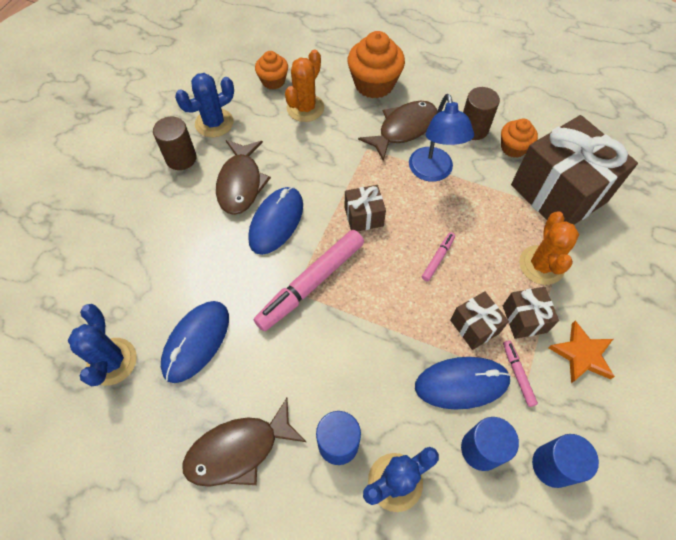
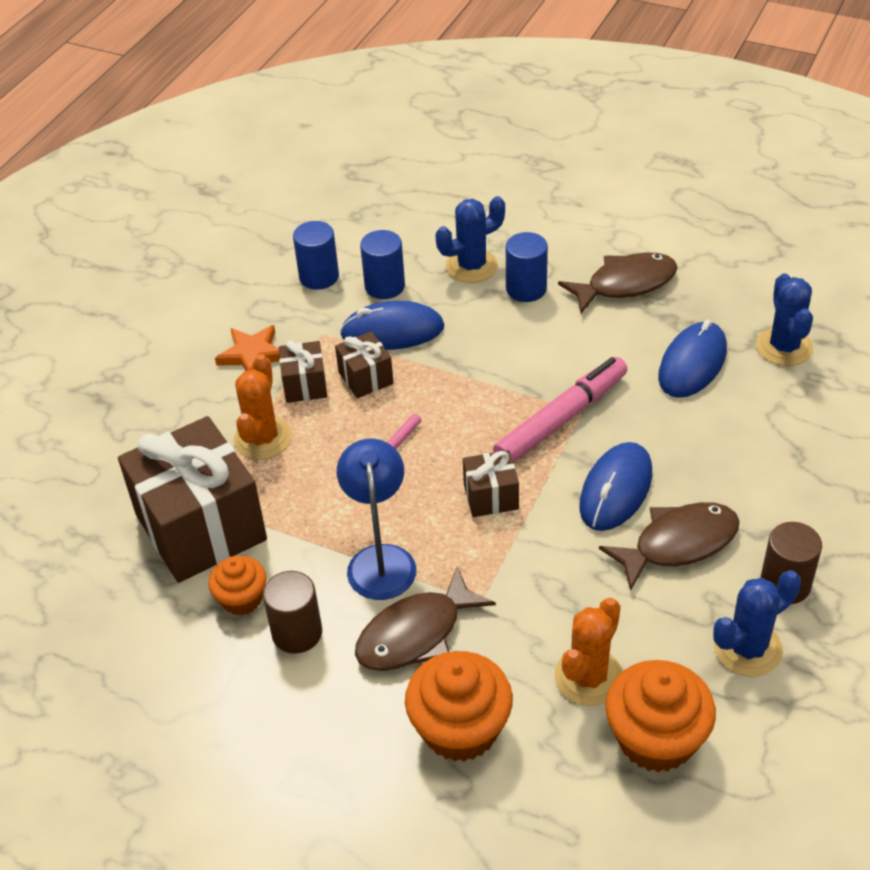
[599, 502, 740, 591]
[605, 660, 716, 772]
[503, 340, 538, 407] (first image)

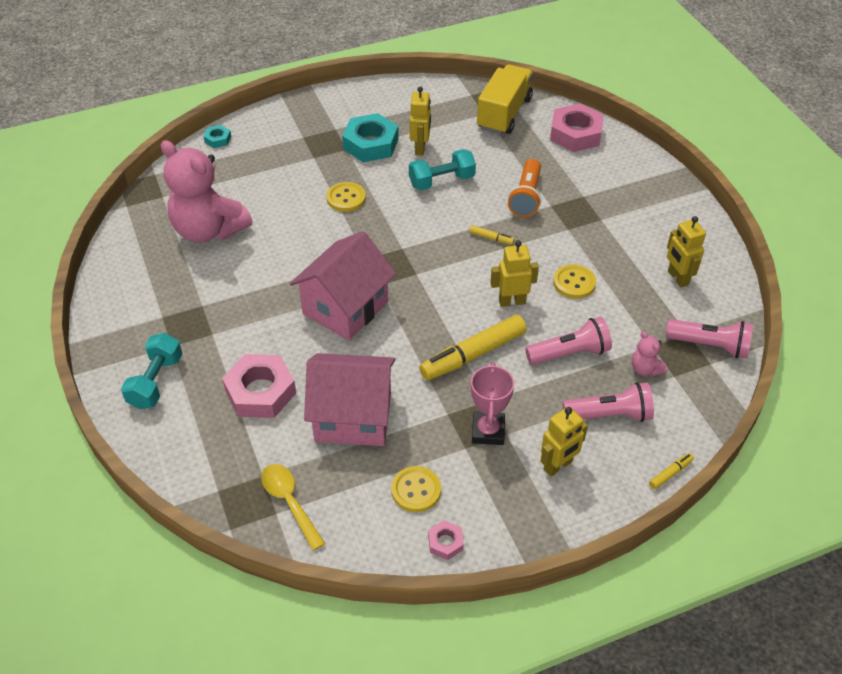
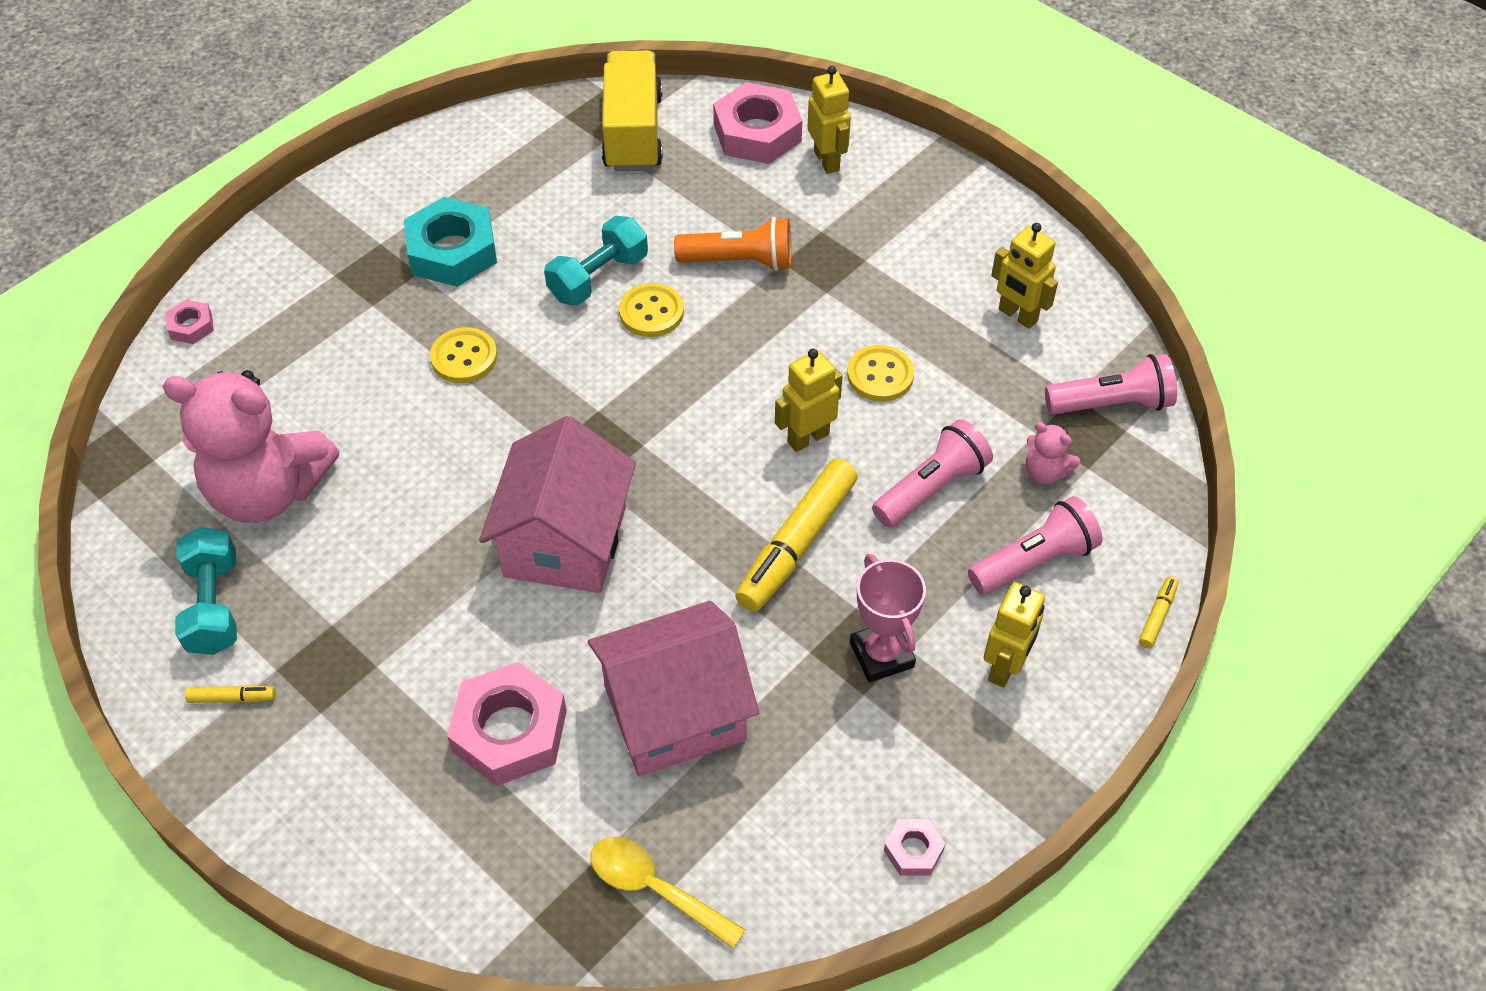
[165, 300, 214, 344]
[175, 527, 237, 655]
[185, 685, 276, 703]
[619, 283, 684, 337]
[674, 217, 792, 271]
[807, 66, 851, 174]

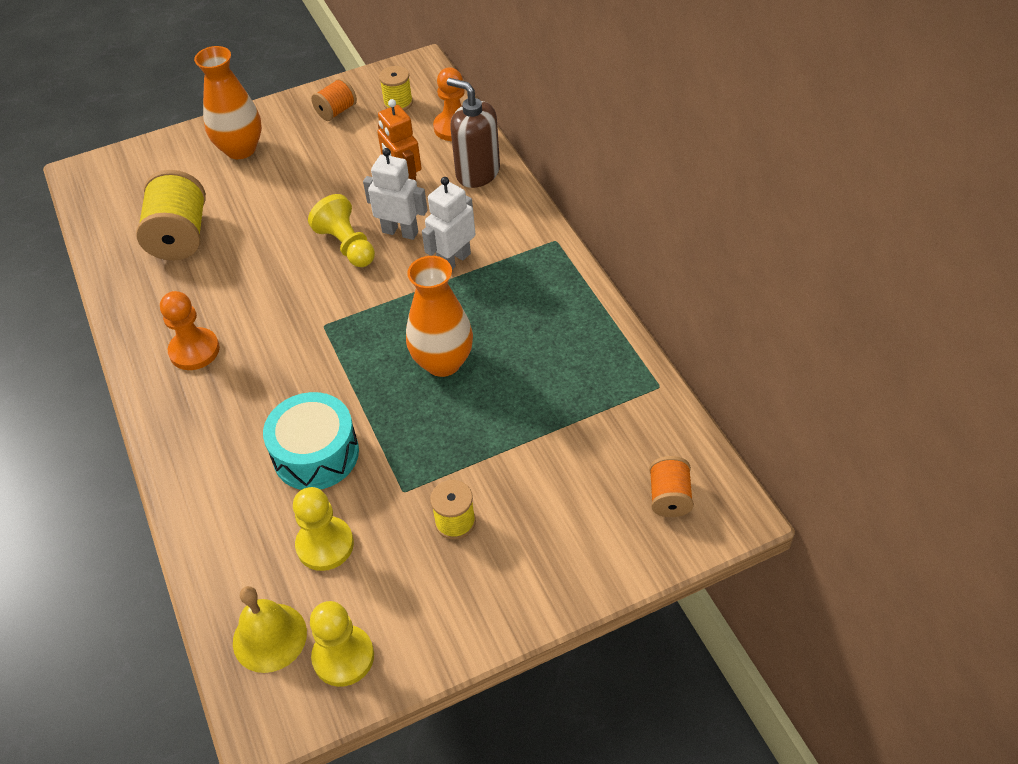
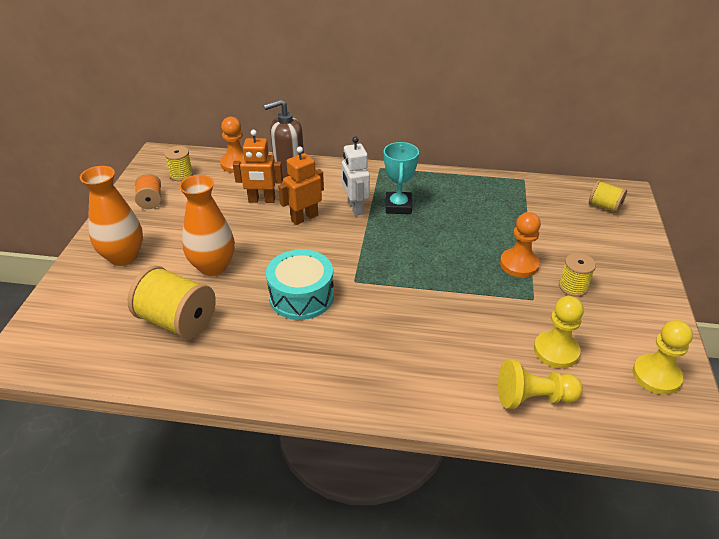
[179, 175, 235, 276]
[266, 249, 334, 320]
[278, 146, 324, 225]
[384, 142, 419, 214]
[498, 359, 583, 409]
[500, 212, 541, 277]
[589, 180, 627, 213]
[233, 586, 307, 673] (first image)

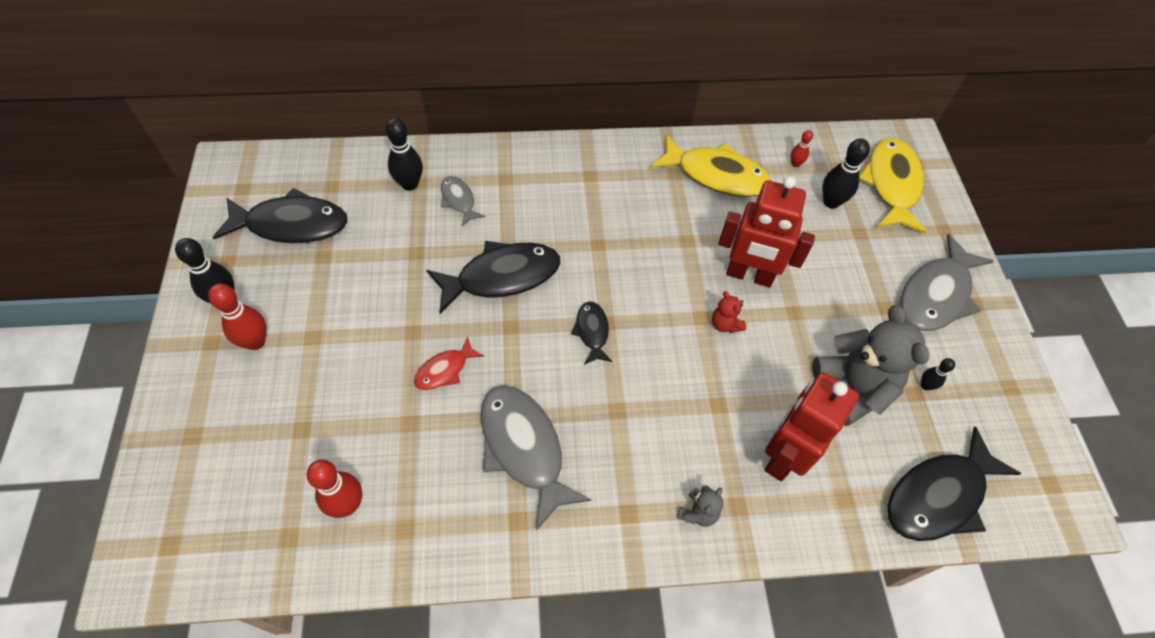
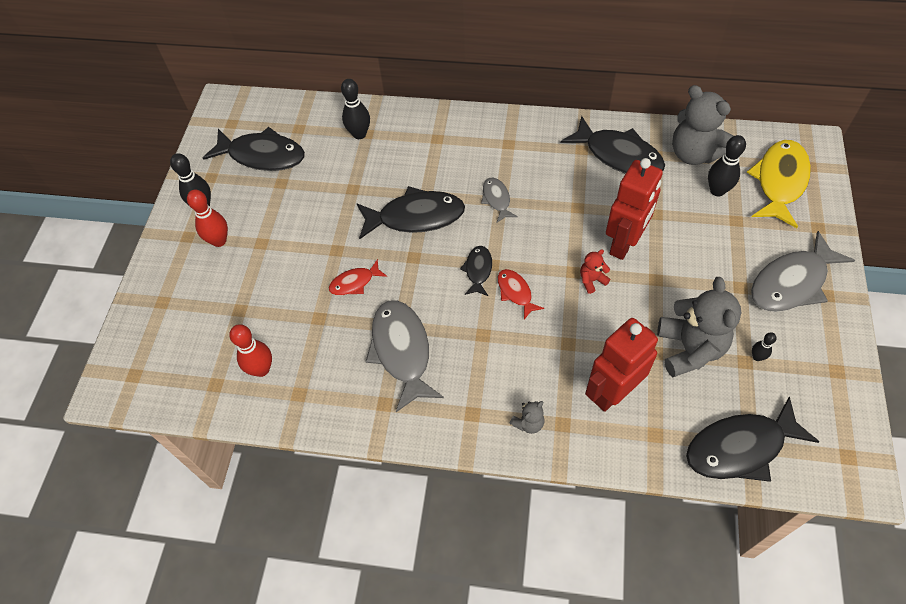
[481, 178, 518, 222]
[498, 269, 544, 319]
[561, 116, 665, 174]
[580, 249, 610, 294]
[606, 158, 663, 260]
[672, 85, 733, 165]

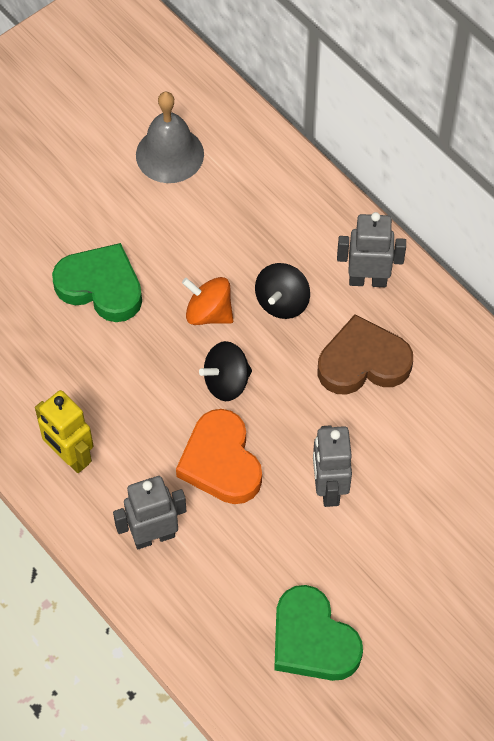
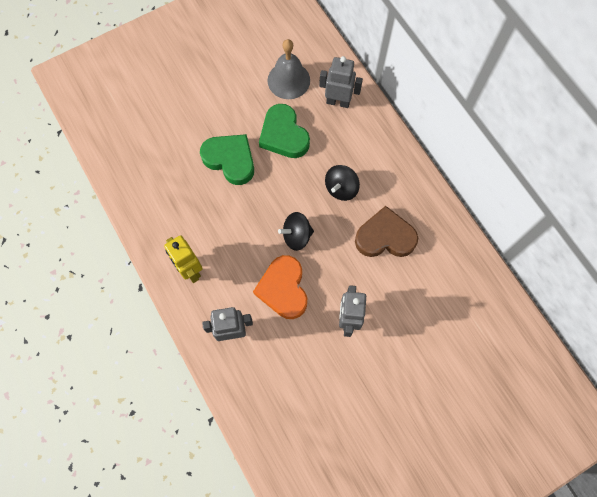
[259, 104, 310, 158]
[319, 56, 363, 108]
[182, 277, 233, 325] (first image)

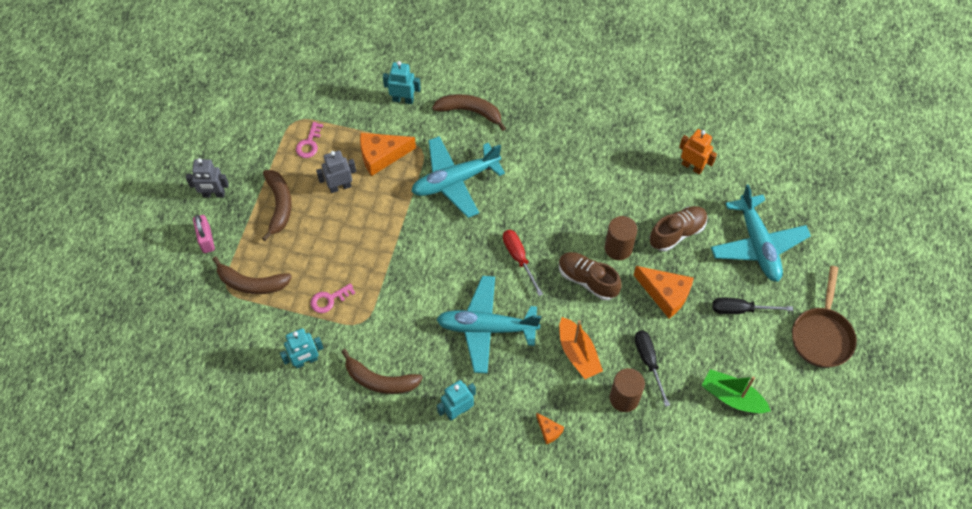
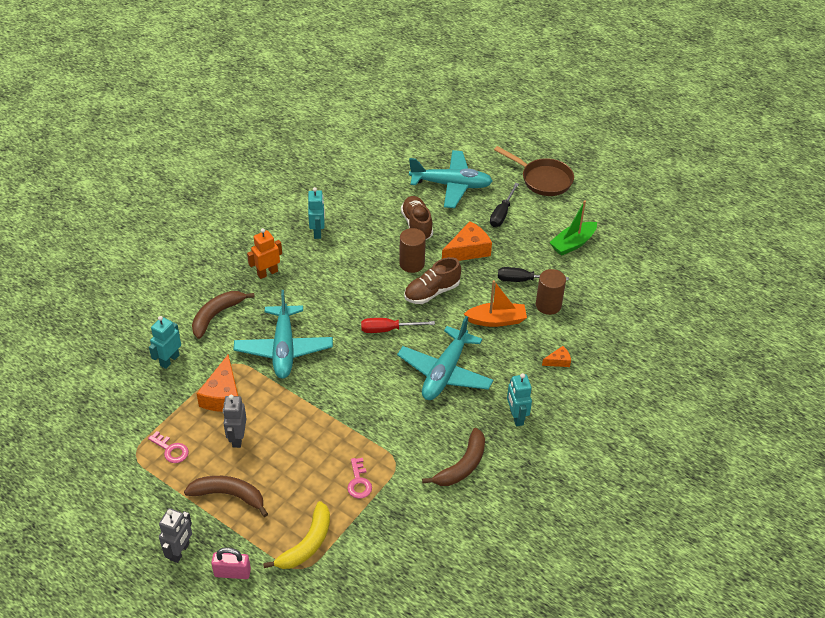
[247, 228, 282, 279]
[263, 501, 330, 569]
[308, 187, 325, 239]

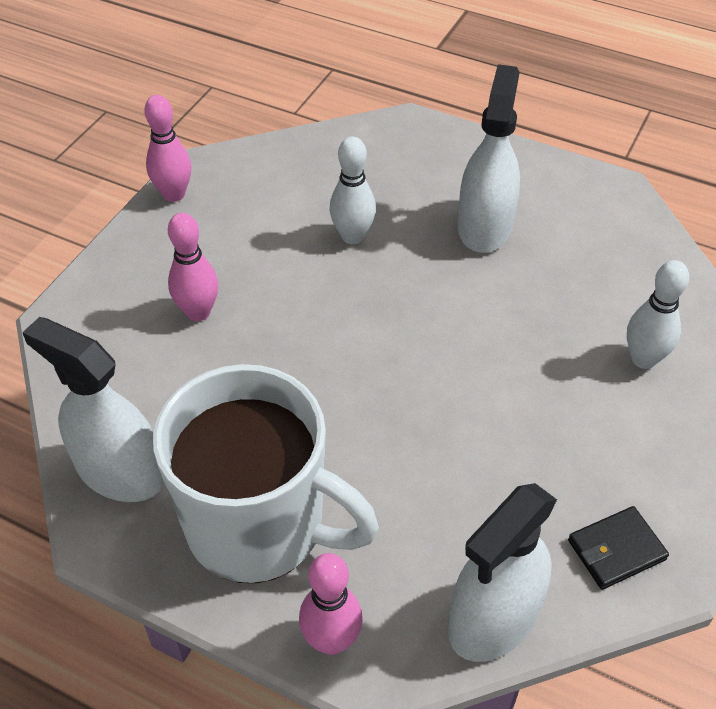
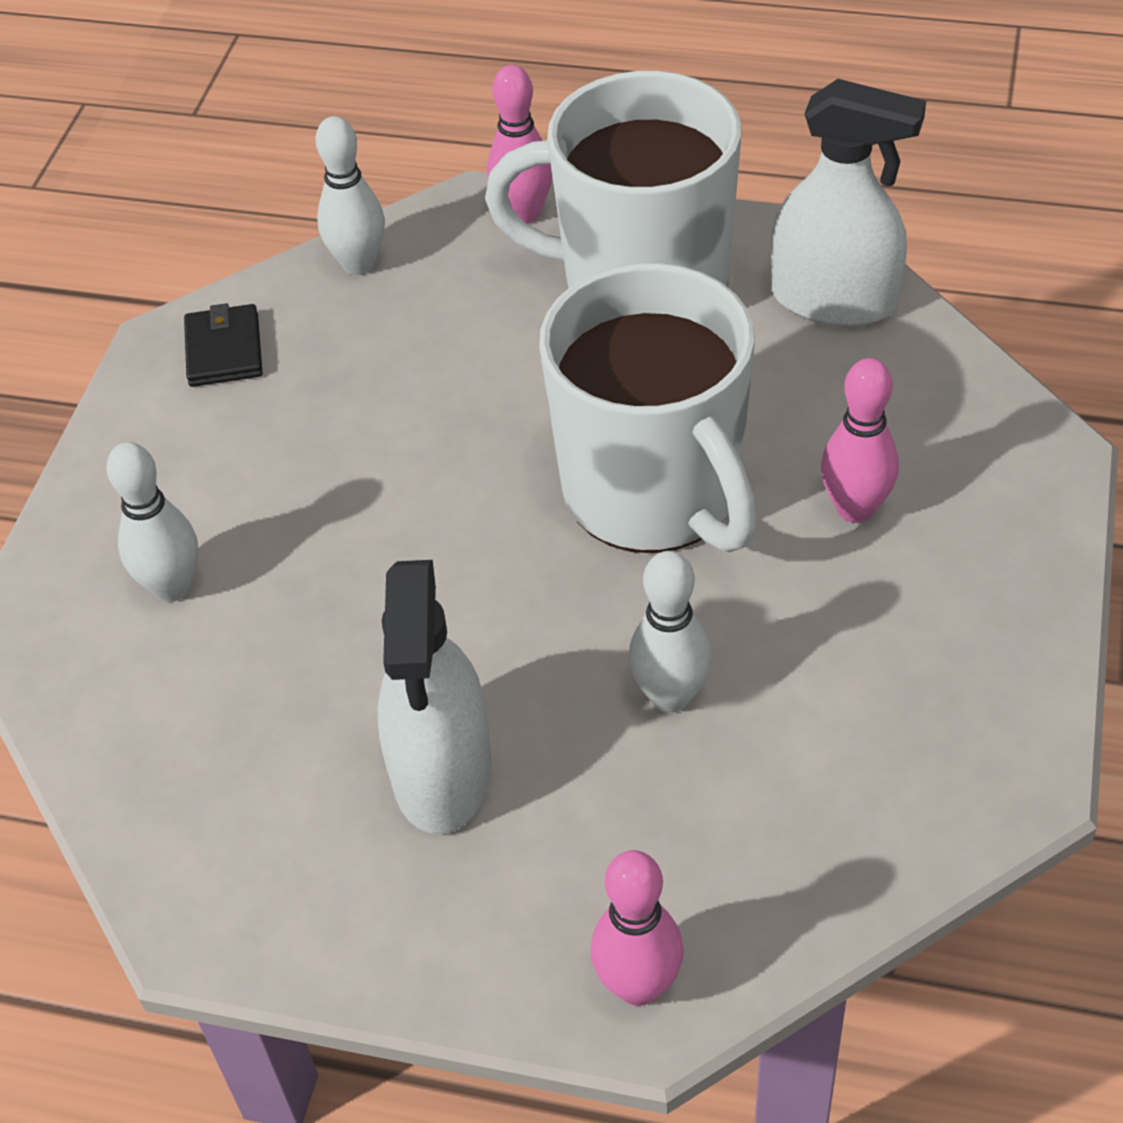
[184, 303, 263, 387]
[316, 116, 385, 275]
[539, 263, 757, 553]
[591, 850, 684, 1006]

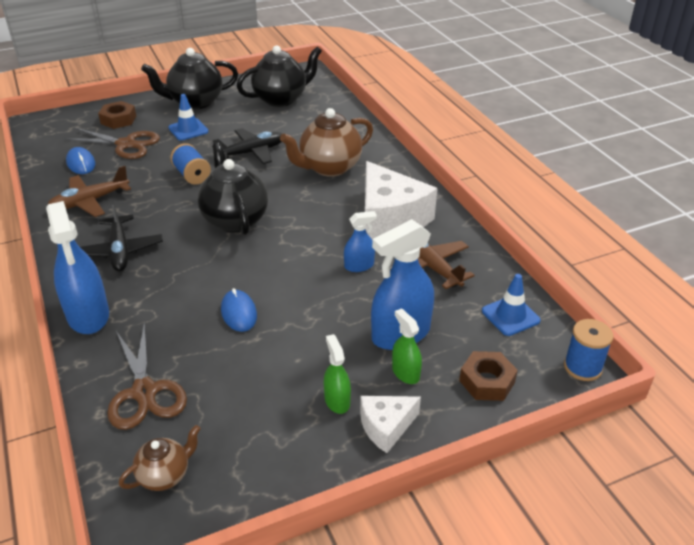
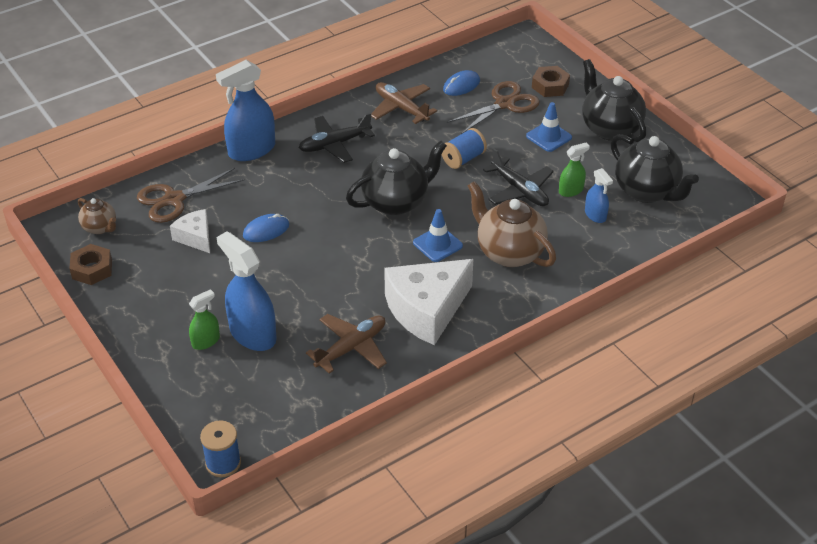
[69, 244, 112, 285]
[170, 209, 210, 253]
[413, 209, 463, 262]
[447, 81, 540, 134]
[559, 142, 590, 197]
[585, 168, 613, 223]

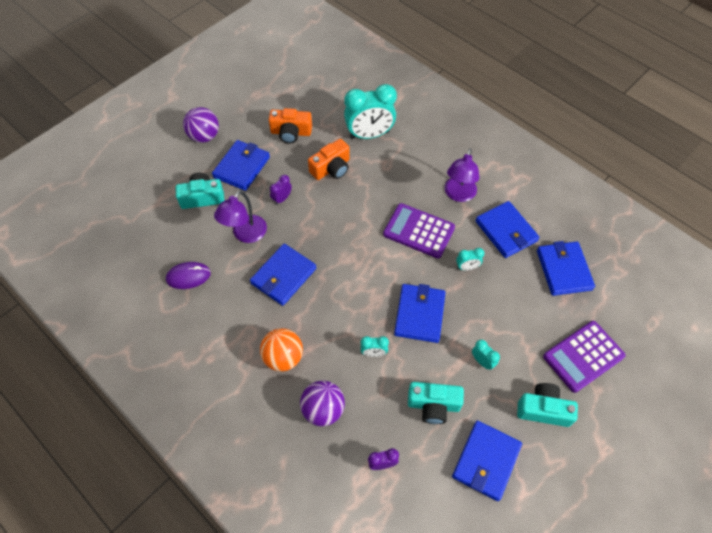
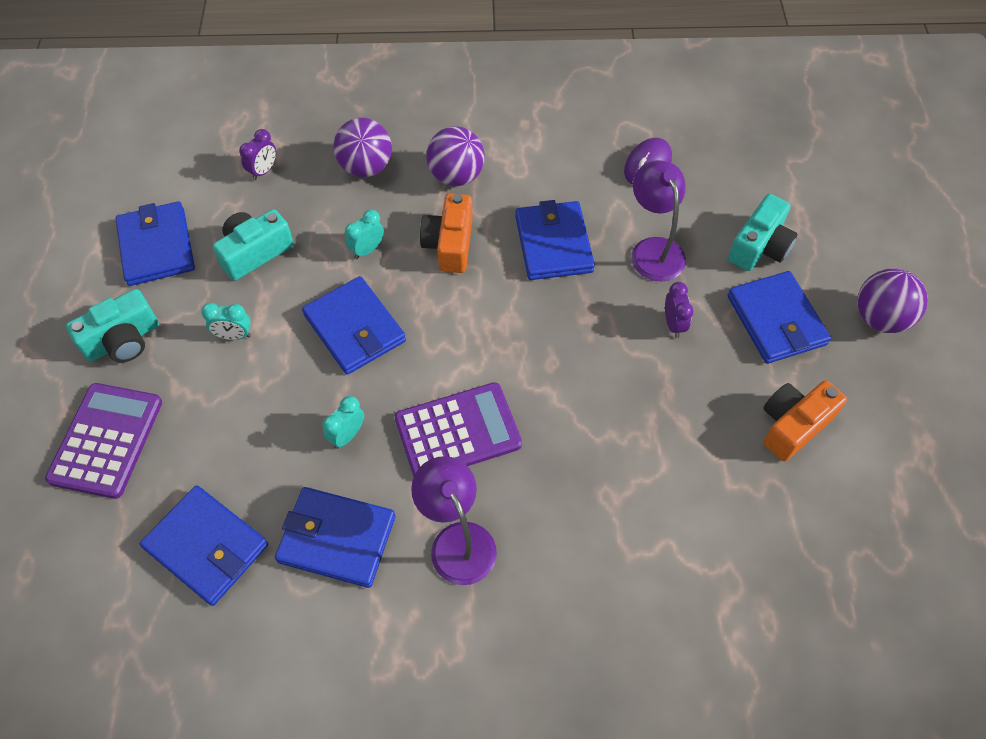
[420, 194, 473, 273]
[426, 126, 485, 186]
[344, 84, 397, 139] (first image)

